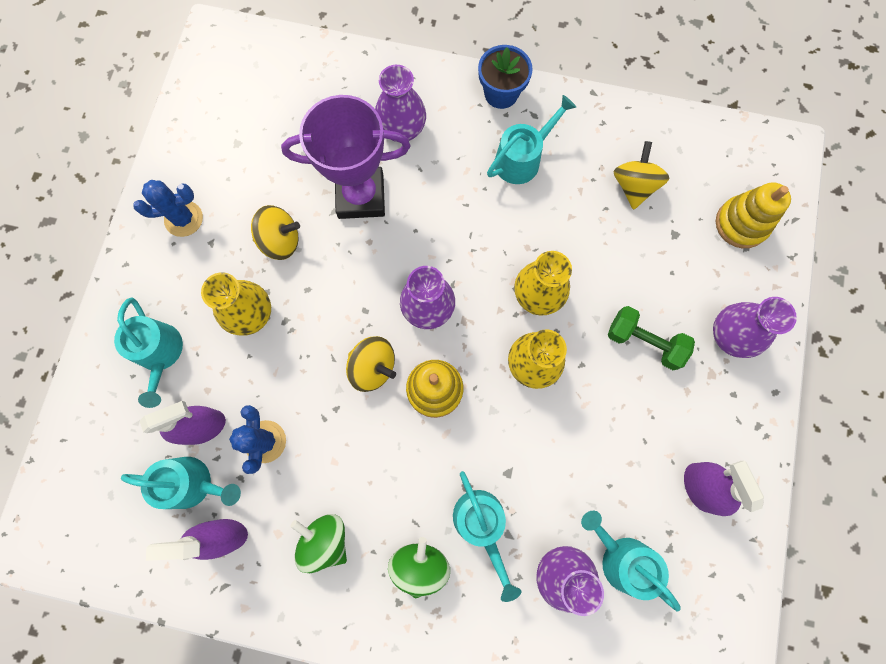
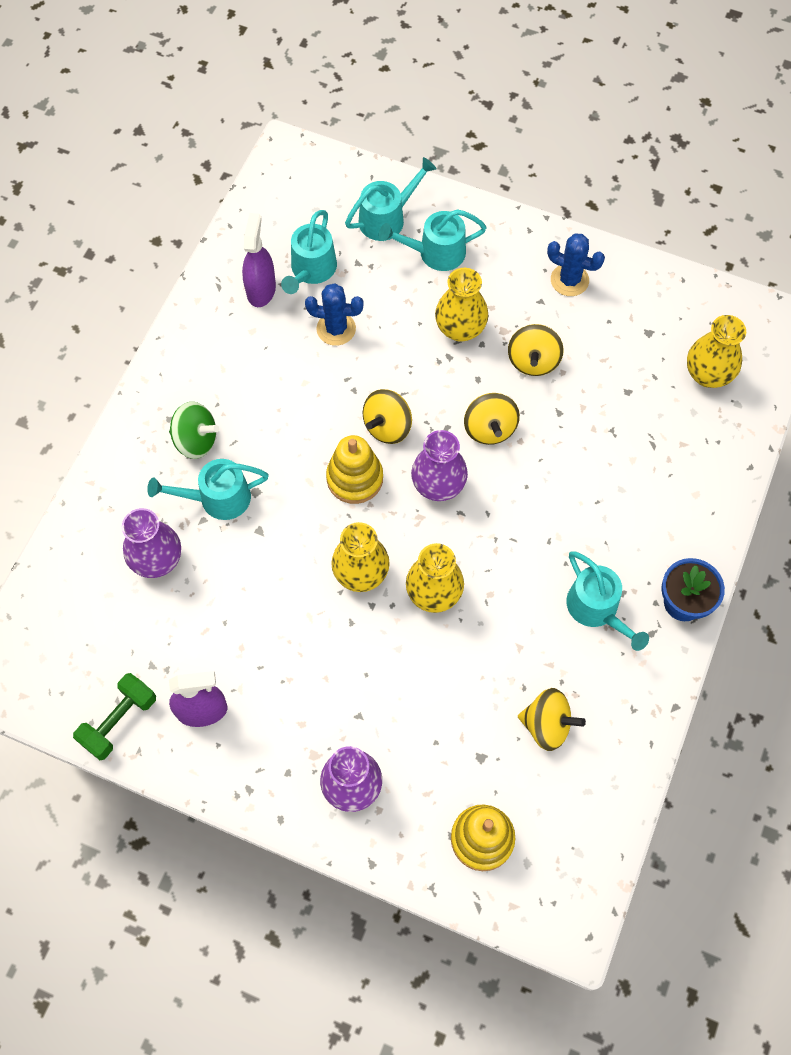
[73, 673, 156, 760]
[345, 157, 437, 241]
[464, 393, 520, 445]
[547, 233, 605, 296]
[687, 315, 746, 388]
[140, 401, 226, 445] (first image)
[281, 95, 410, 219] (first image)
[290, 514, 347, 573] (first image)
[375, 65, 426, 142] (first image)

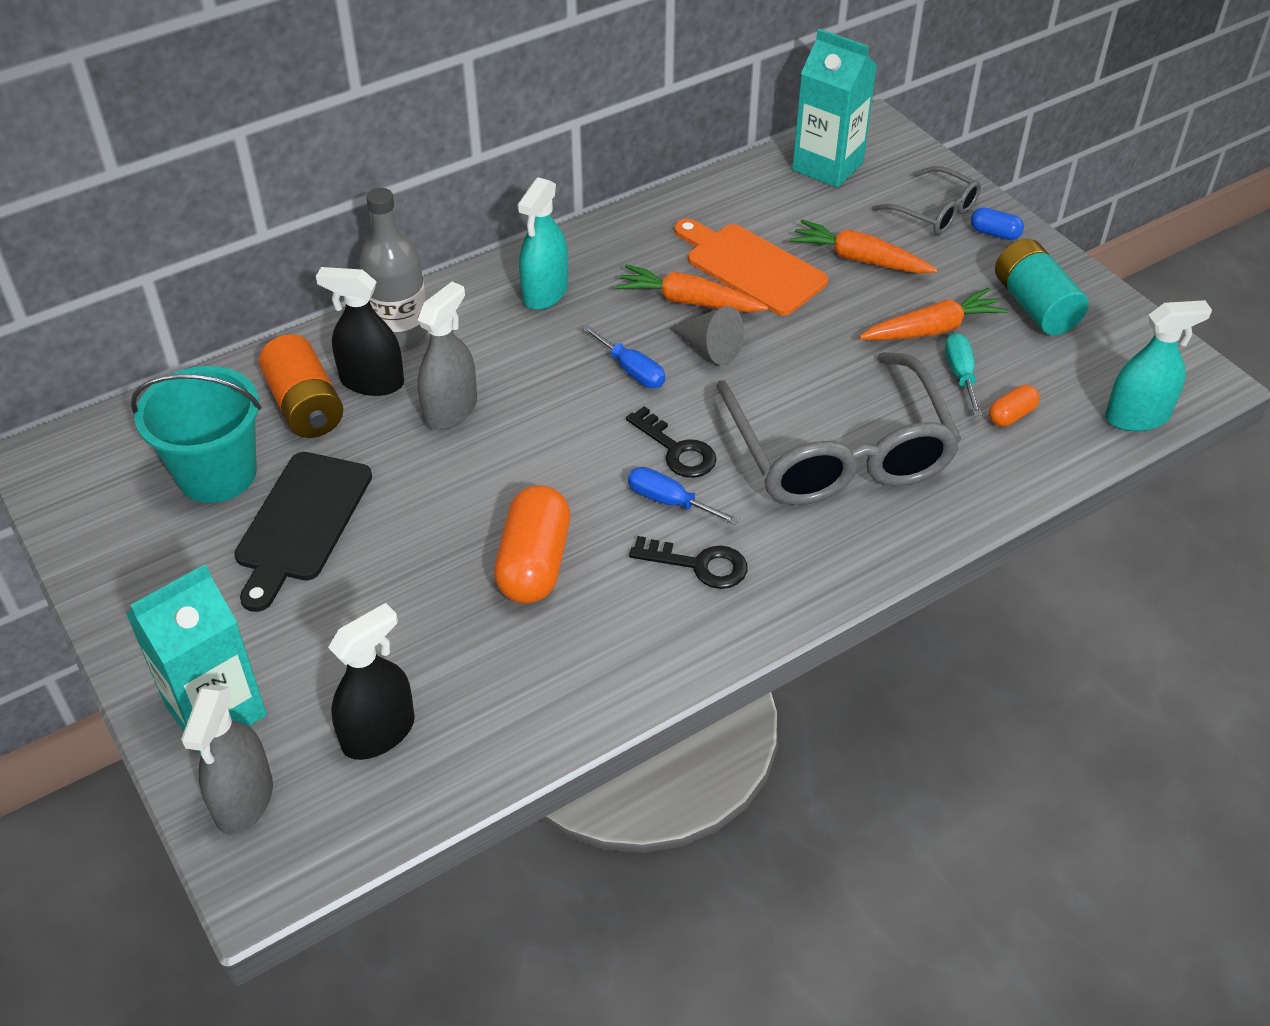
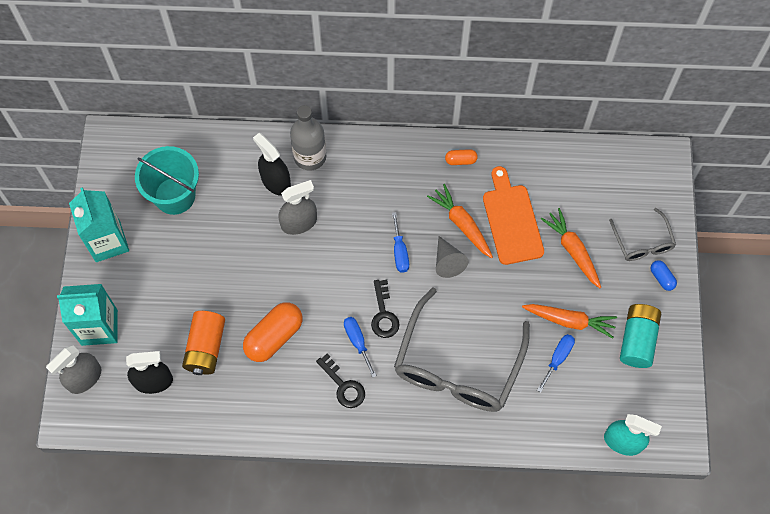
[69, 187, 129, 262]
[182, 311, 225, 375]
[445, 149, 478, 165]
[537, 334, 575, 393]
[234, 452, 372, 612] (first image)
[518, 177, 568, 310] (first image)

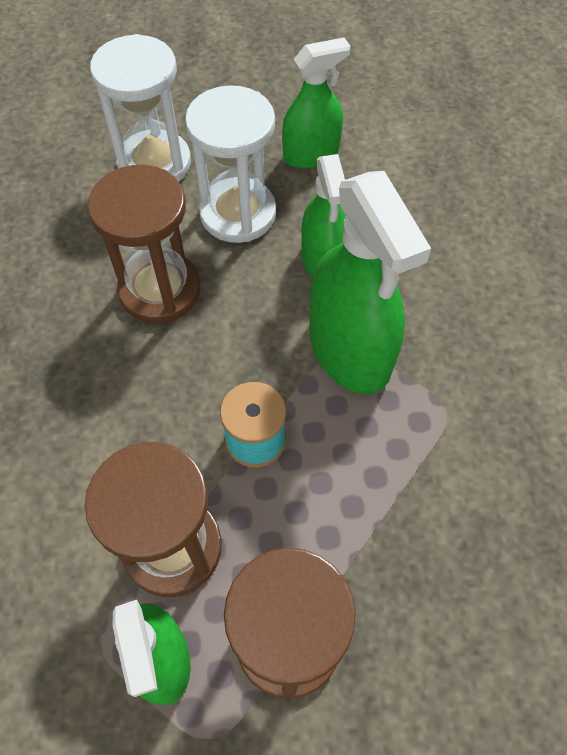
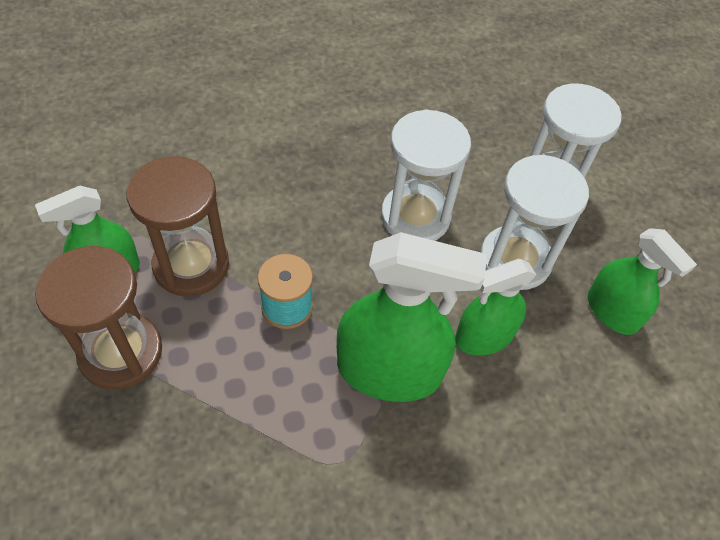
[337, 232, 487, 402]
[381, 109, 471, 241]

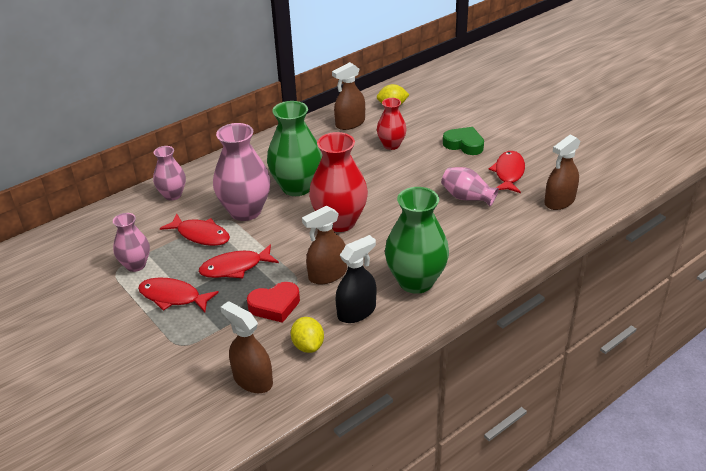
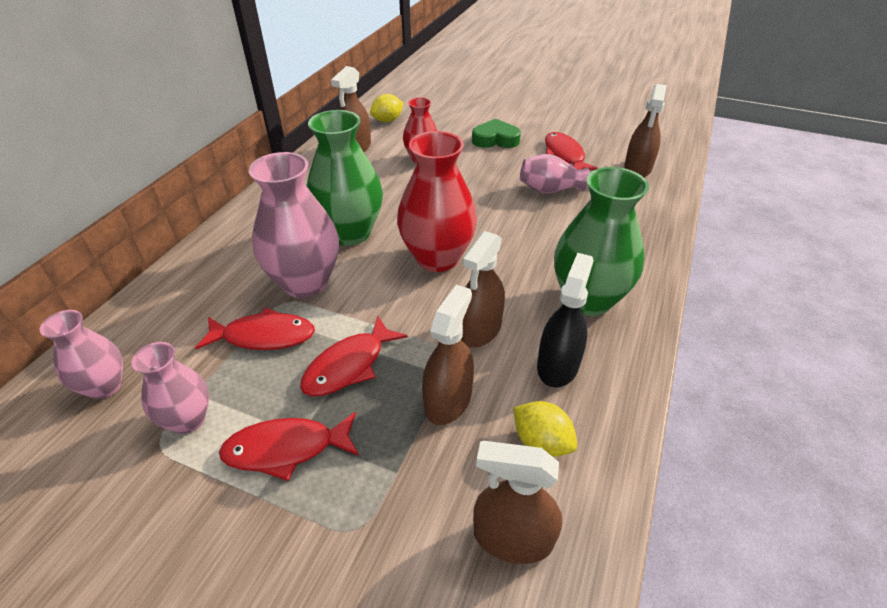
[40, 310, 123, 399]
[422, 285, 474, 425]

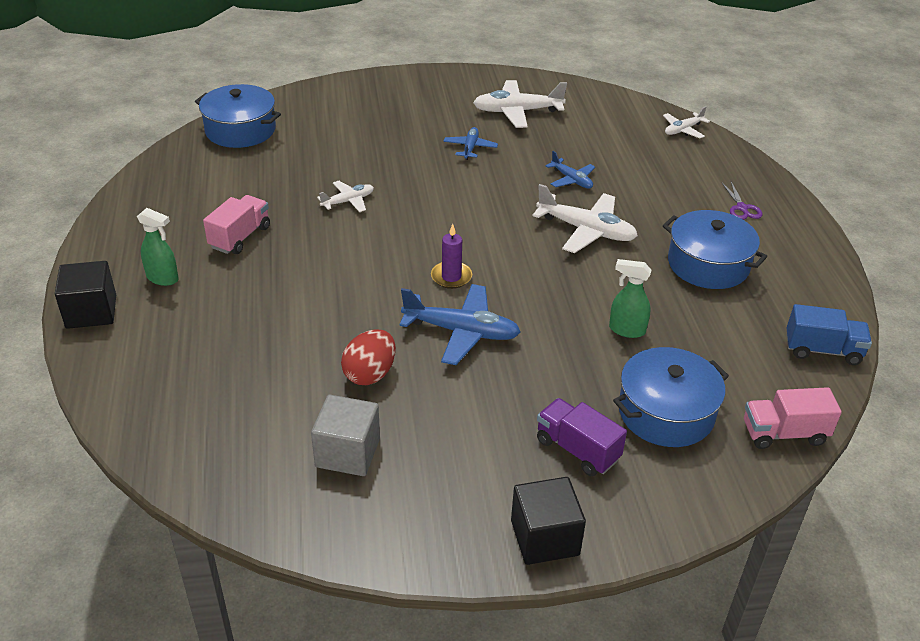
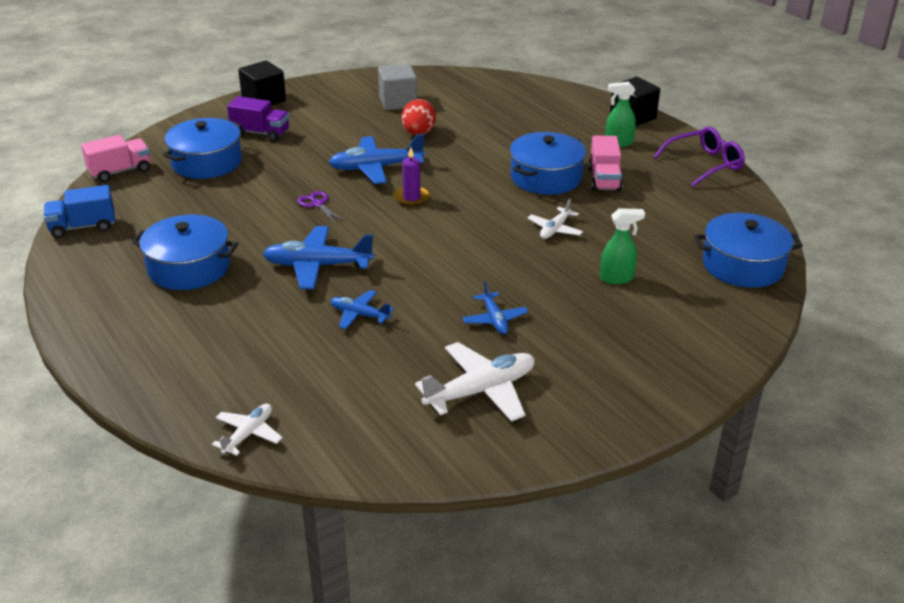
[263, 226, 374, 289]
[297, 191, 344, 224]
[510, 132, 586, 195]
[600, 208, 645, 284]
[653, 127, 745, 187]

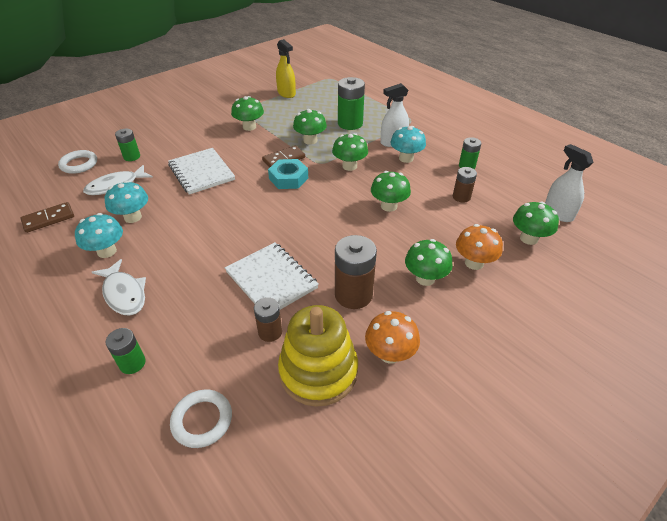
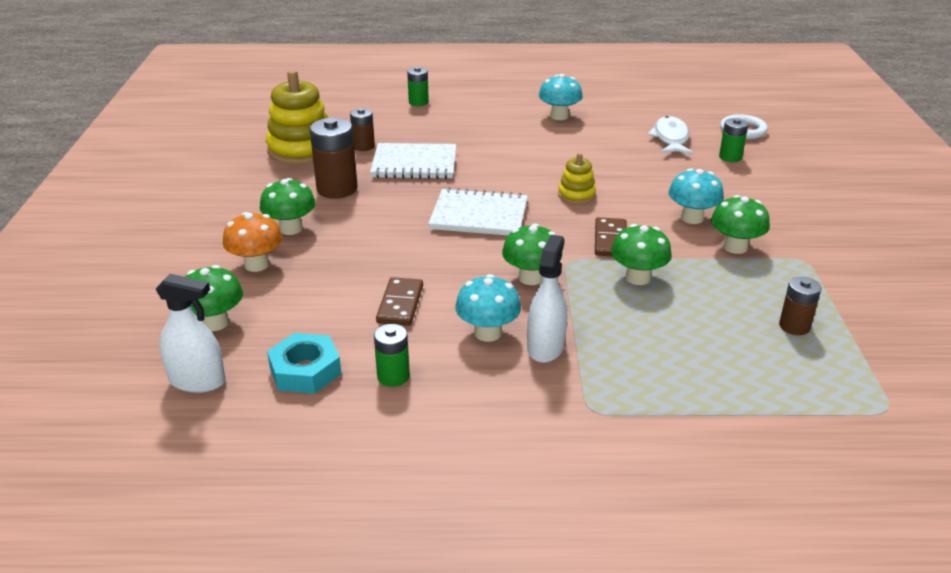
[267, 333, 342, 394]
[376, 277, 423, 326]
[428, 188, 528, 236]
[558, 153, 596, 204]
[668, 168, 724, 224]
[779, 277, 821, 335]
[92, 259, 146, 316] (first image)
[170, 389, 232, 448] (first image)
[276, 39, 296, 98] (first image)
[338, 77, 365, 130] (first image)
[365, 311, 420, 364] (first image)
[371, 171, 411, 212] (first image)

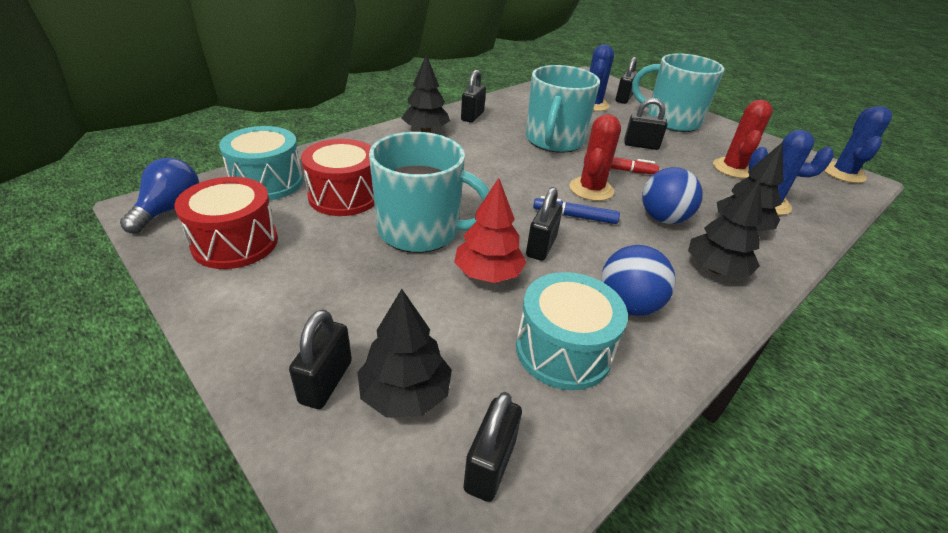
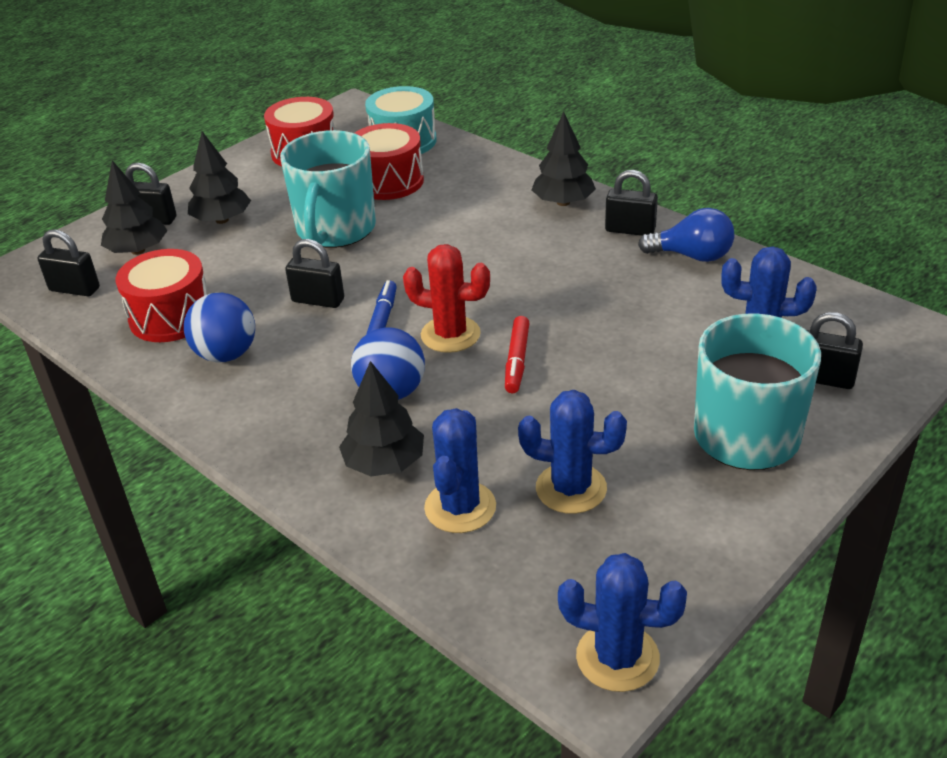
[116, 249, 207, 342]
[188, 131, 251, 224]
[518, 390, 627, 514]
[638, 208, 734, 262]
[454, 178, 527, 283] (first image)
[526, 65, 600, 153] (first image)
[624, 98, 668, 150] (first image)

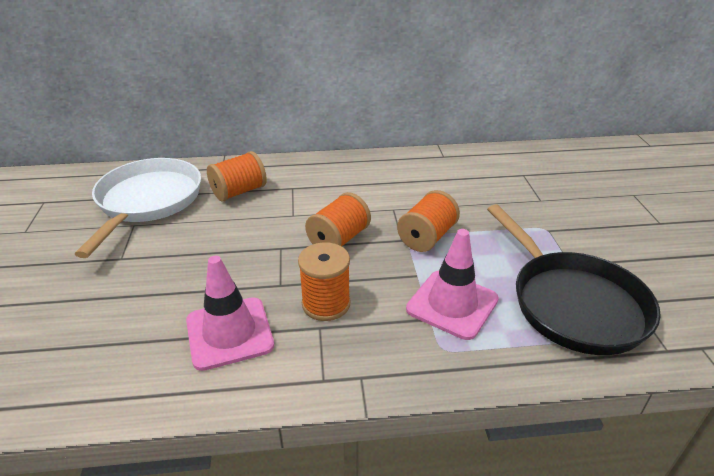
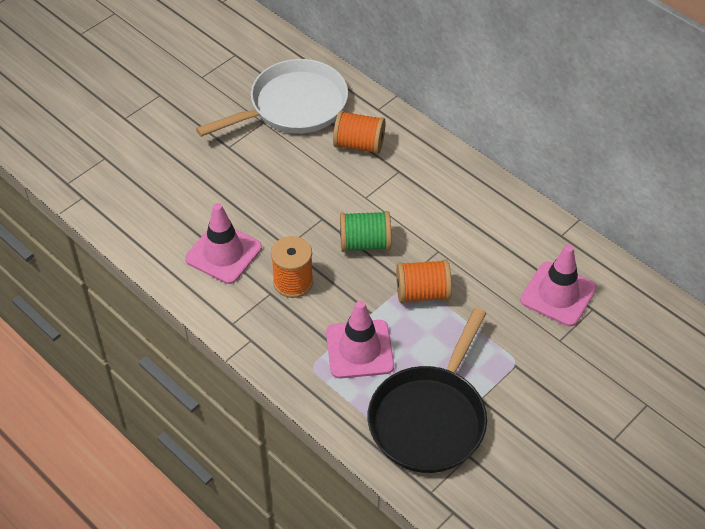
[340, 211, 391, 252]
[520, 244, 597, 326]

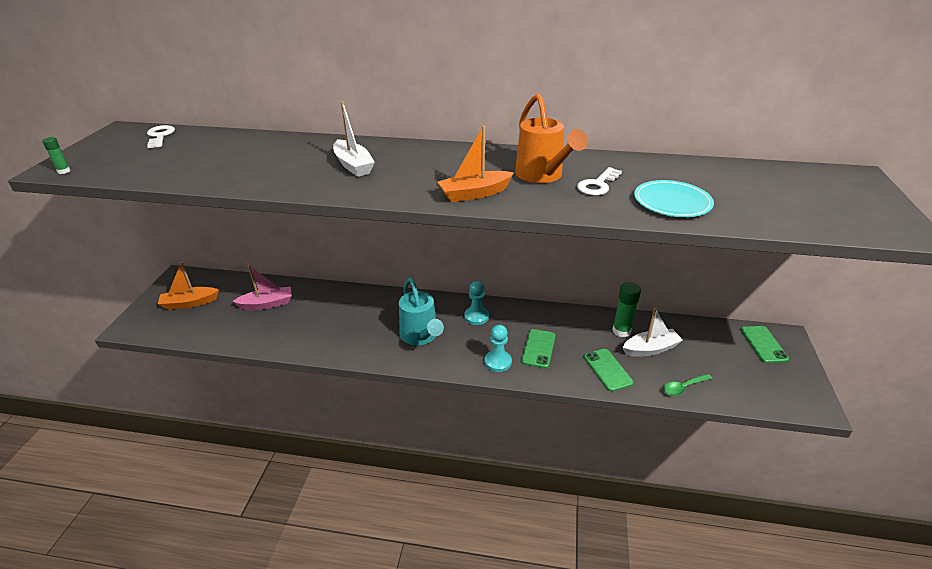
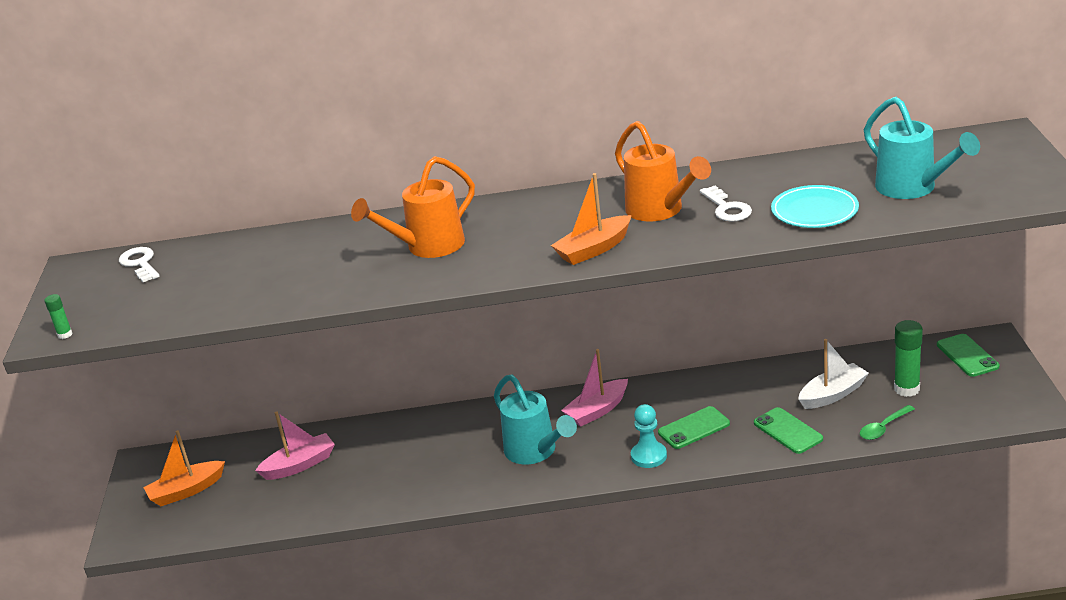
[351, 156, 475, 258]
[561, 349, 628, 427]
[658, 406, 730, 449]
[700, 186, 752, 222]
[864, 97, 980, 199]
[894, 320, 923, 397]

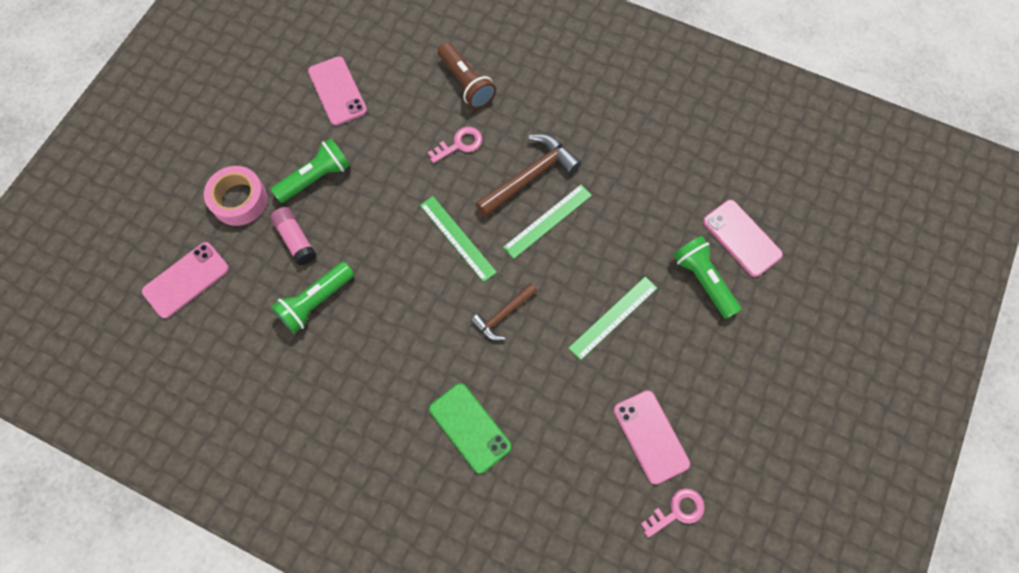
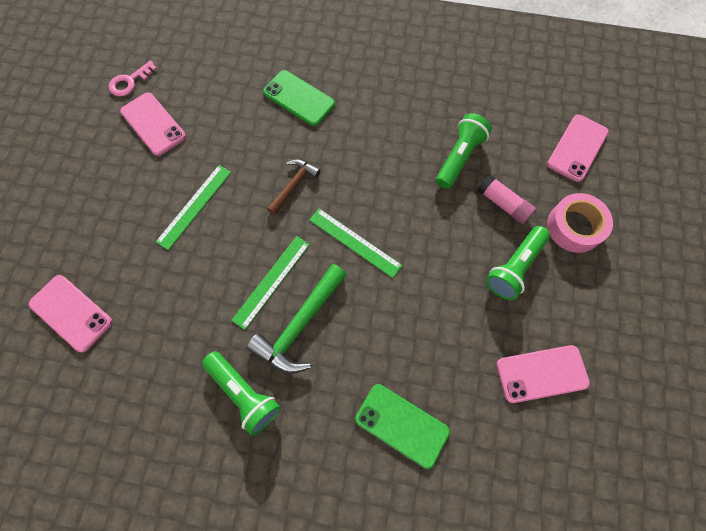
[202, 351, 281, 436]
[246, 264, 347, 374]
[355, 384, 450, 469]
[496, 345, 590, 403]
[428, 127, 482, 163] (first image)

